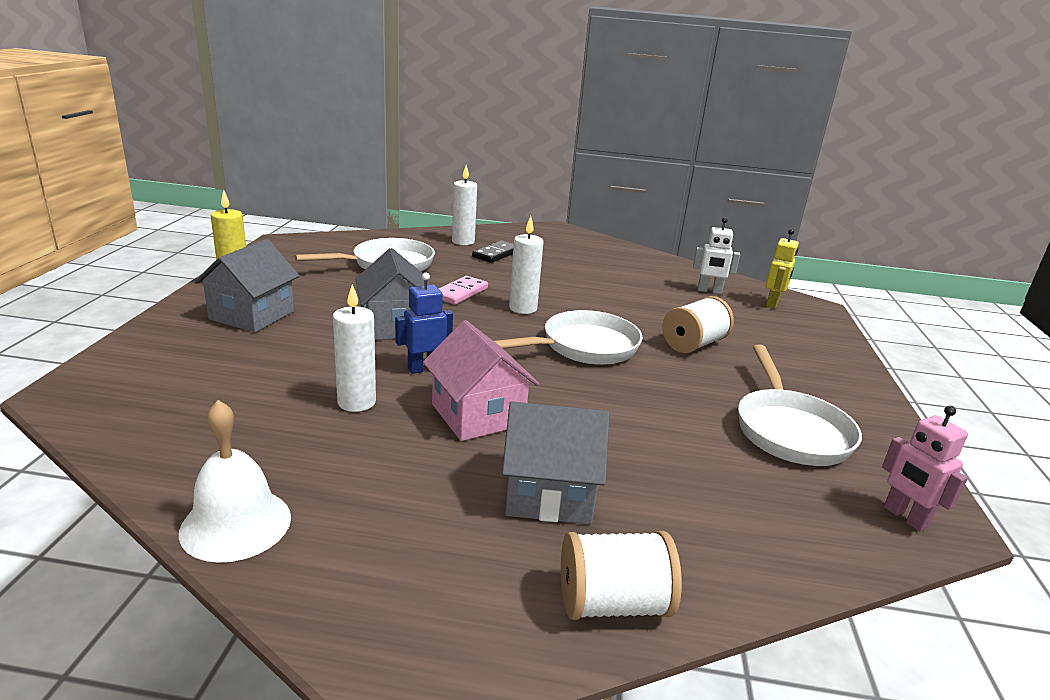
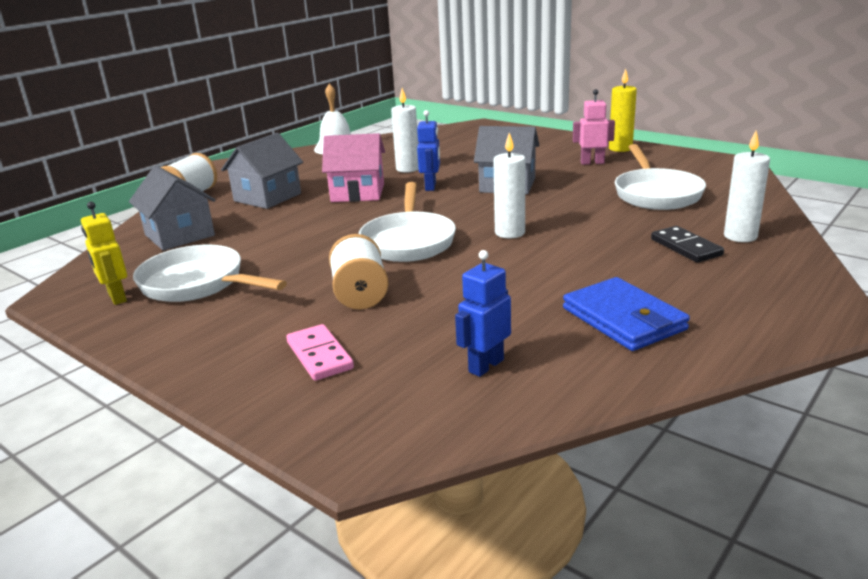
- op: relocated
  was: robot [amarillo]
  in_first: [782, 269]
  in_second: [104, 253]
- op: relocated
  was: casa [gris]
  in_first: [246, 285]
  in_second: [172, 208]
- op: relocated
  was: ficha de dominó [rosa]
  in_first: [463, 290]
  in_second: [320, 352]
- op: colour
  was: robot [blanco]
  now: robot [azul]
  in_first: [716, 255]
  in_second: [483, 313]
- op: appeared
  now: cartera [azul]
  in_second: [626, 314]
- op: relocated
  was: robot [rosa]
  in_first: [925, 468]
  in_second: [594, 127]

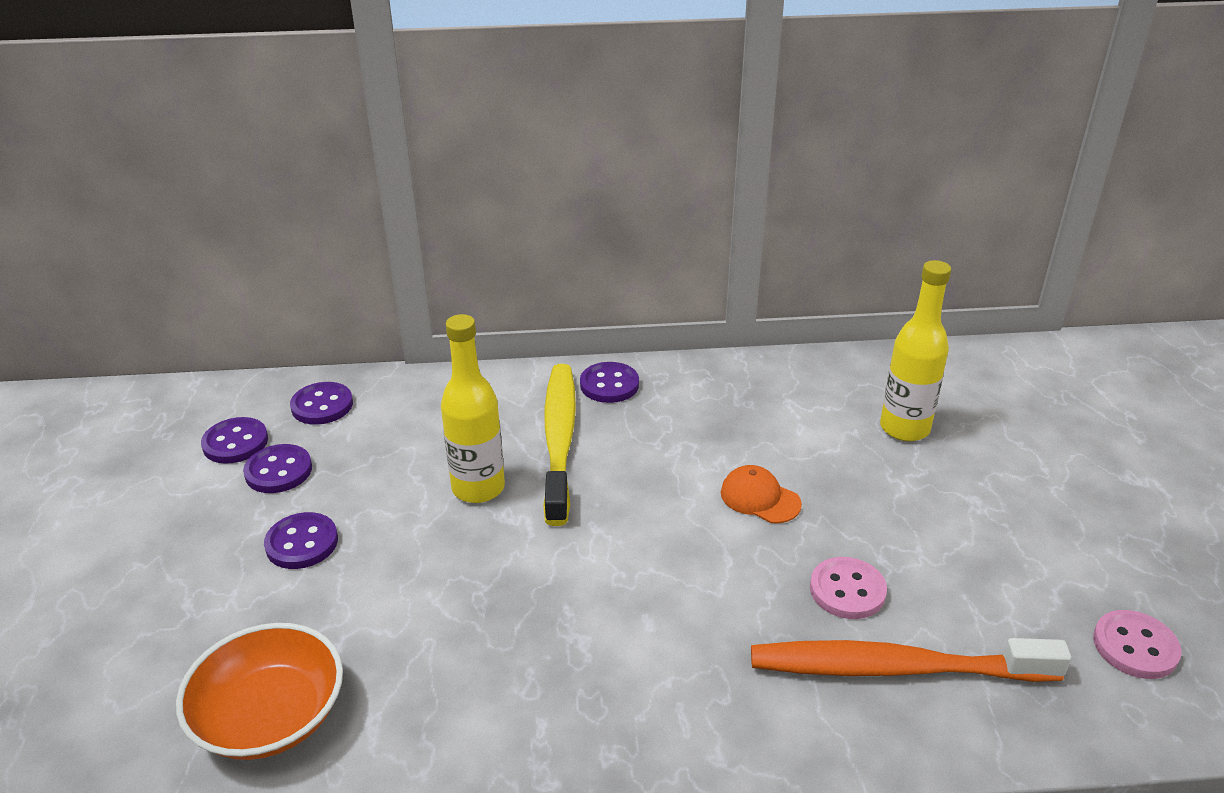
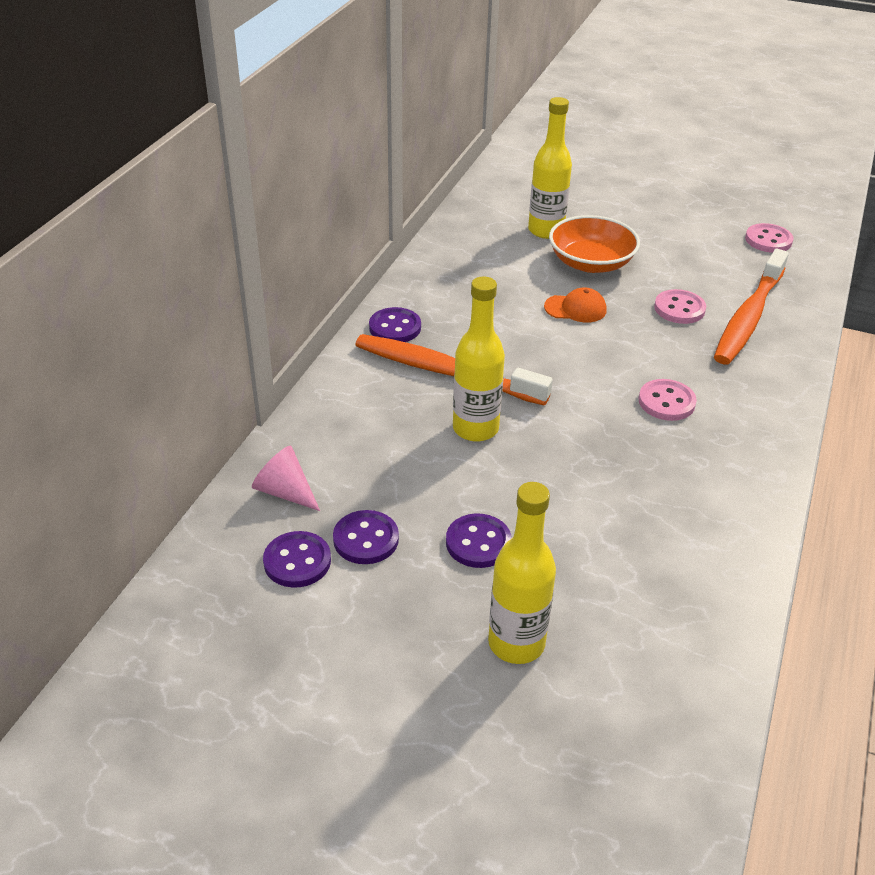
- op: exchanged
  was: botón [morado]
  now: cono [rosa]
  in_first: [321, 403]
  in_second: [286, 478]
- op: colour
  was: cepillo de dientes [amarillo]
  now: cepillo de dientes [naranja]
  in_first: [559, 445]
  in_second: [454, 370]
- op: appeared
  now: botella [amarillo]
  in_second: [522, 573]
- op: spun
  was: gorra [naranja]
  in_first: [761, 494]
  in_second: [575, 305]
  clockwise: -150
- op: relocated
  was: cuenco [naranja]
  in_first: [259, 691]
  in_second: [594, 244]
- op: appeared
  now: botón [rosa]
  in_second: [668, 400]

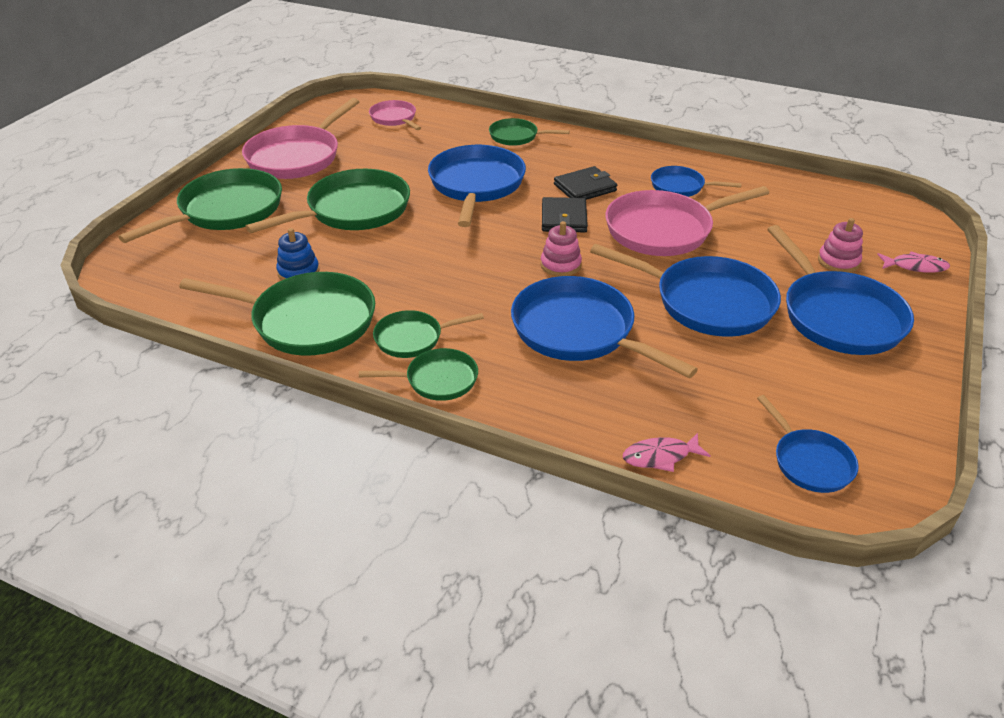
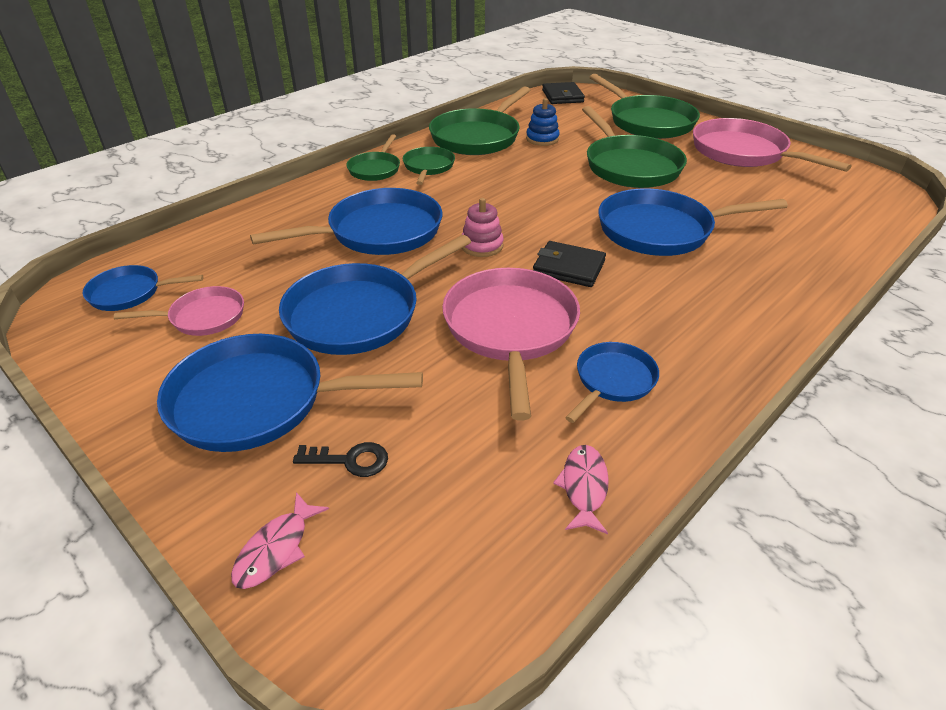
- op: relocated
  was: sartén [rosa]
  in_first: [395, 115]
  in_second: [179, 311]
- op: exchanged
  was: juguete apilable [rosa]
  now: llave [negro]
  in_first: [840, 245]
  in_second: [340, 459]
- op: relocated
  was: cartera [negro]
  in_first: [585, 183]
  in_second: [563, 93]
- op: relocated
  was: pez [rosa]
  in_first: [666, 452]
  in_second: [581, 489]
- op: spun
  was: sartén [azul]
  in_first: [477, 186]
  in_second: [693, 222]
  clockwise: 150
- op: missing
  was: sartén [verde]
  in_first: [529, 132]

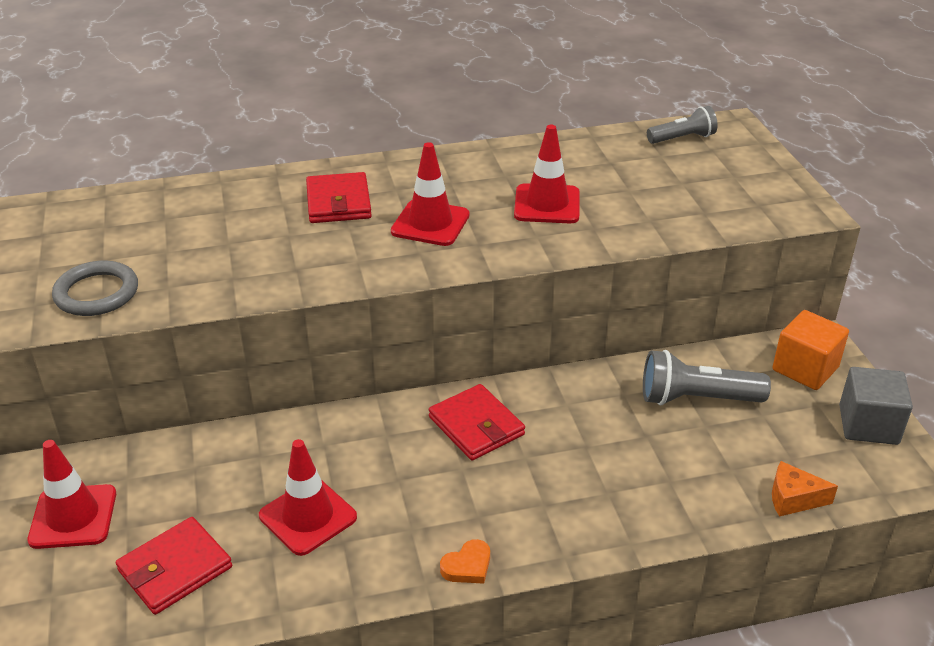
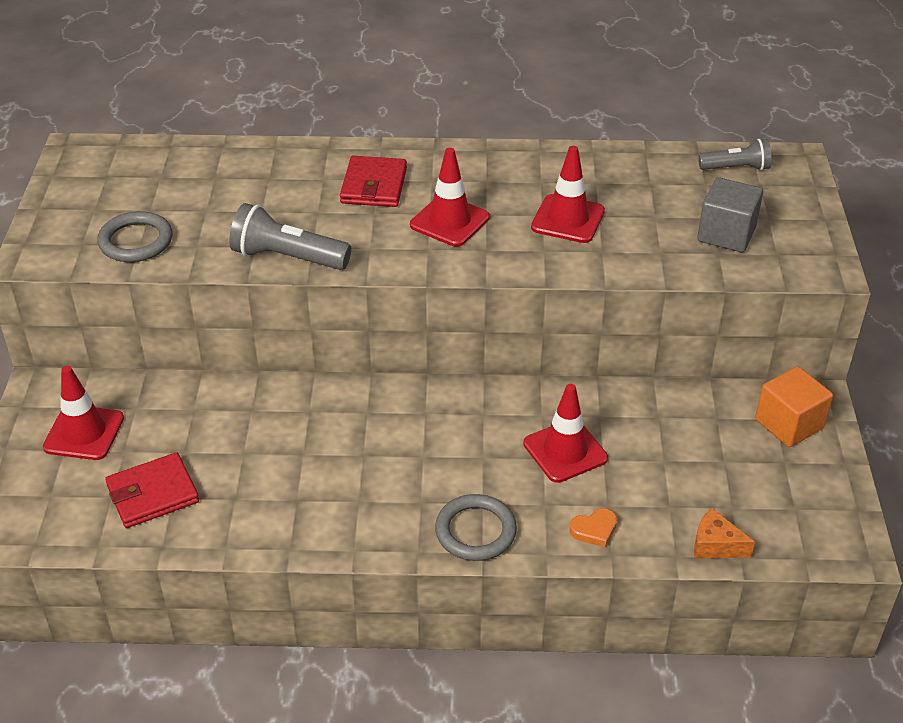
- op: relocated
  was: lámpara de mano [gris]
  in_first: [707, 377]
  in_second: [290, 236]
- op: appeared
  now: anillo [gris]
  in_second: [476, 527]
- op: relocated
  was: cono de tráfico [rojo]
  in_first: [308, 497]
  in_second: [565, 433]
- op: relocated
  was: corazón [naranja]
  in_first: [465, 561]
  in_second: [593, 527]
- op: relocated
  was: cubo [gris]
  in_first: [876, 406]
  in_second: [730, 214]
- op: missing
  was: cartera [rojo]
  in_first: [477, 422]

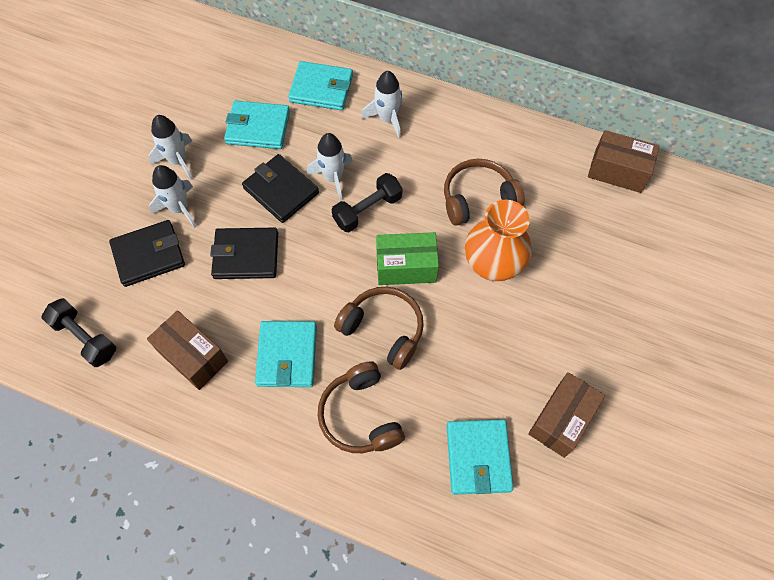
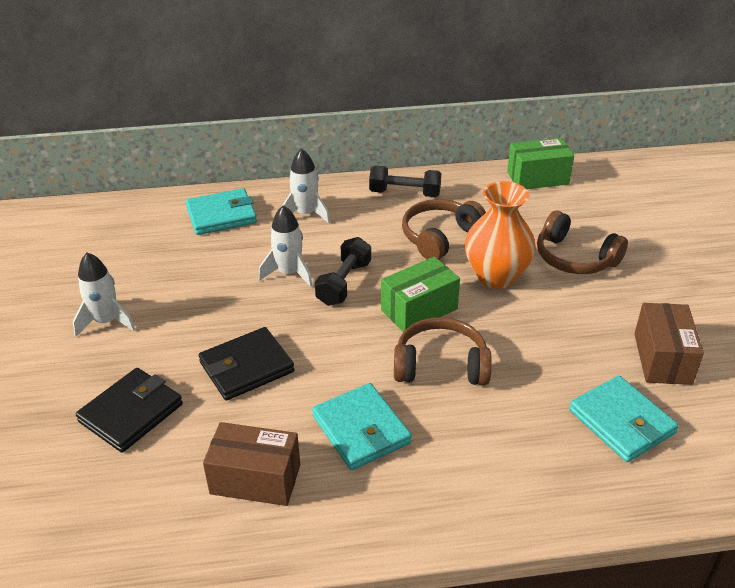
- op: relocated
  was: mancuerna [negro]
  in_first: [79, 332]
  in_second: [405, 181]
- op: colour
  was: caja [marrón]
  now: caja [verde]
  in_first: [623, 161]
  in_second: [540, 163]
- op: relocated
  was: auriculares [marrón]
  in_first: [361, 407]
  in_second: [582, 242]
- op: missing
  was: cohete [blanco]
  in_first: [173, 196]
- op: missing
  was: cartera [turquesa]
  in_first: [257, 125]
- op: missing
  was: cartera [negro]
  in_first: [280, 188]

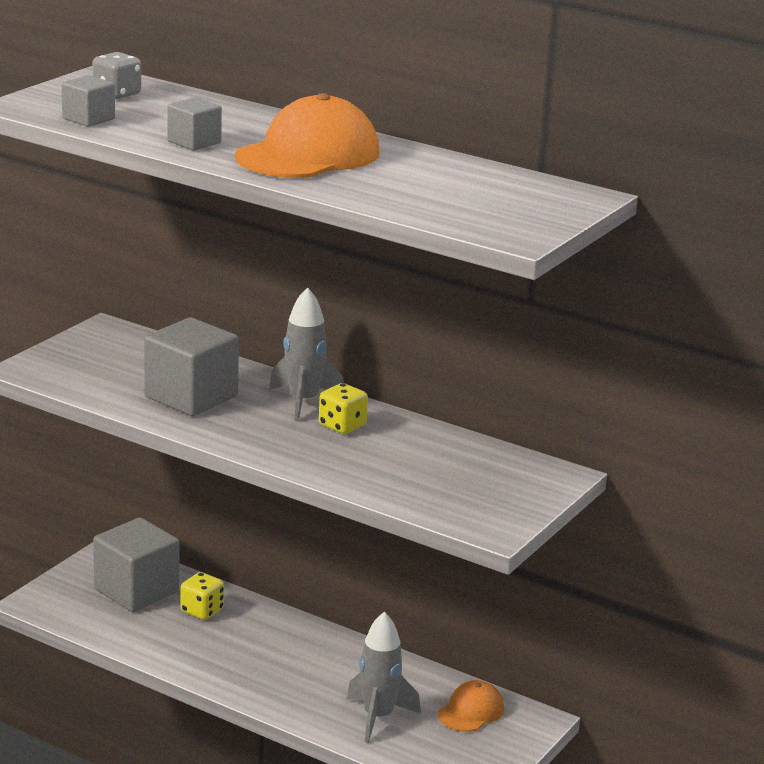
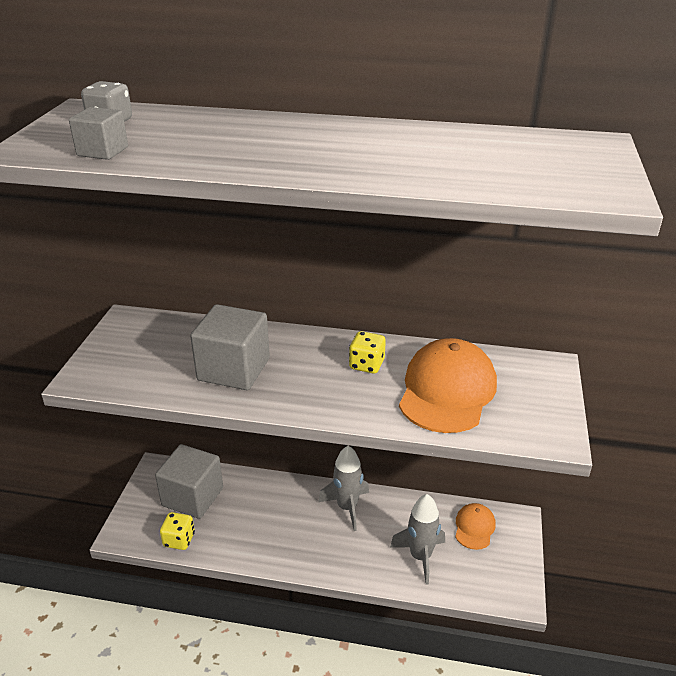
- op: relocated
  was: dado [amarillo]
  in_first: [202, 596]
  in_second: [177, 531]
- op: relocated
  was: cohete [gris]
  in_first: [306, 354]
  in_second: [343, 488]
- op: relocated
  was: gorra [naranja]
  in_first: [307, 135]
  in_second: [448, 385]
- op: missing
  was: cubo [gris]
  in_first: [194, 123]

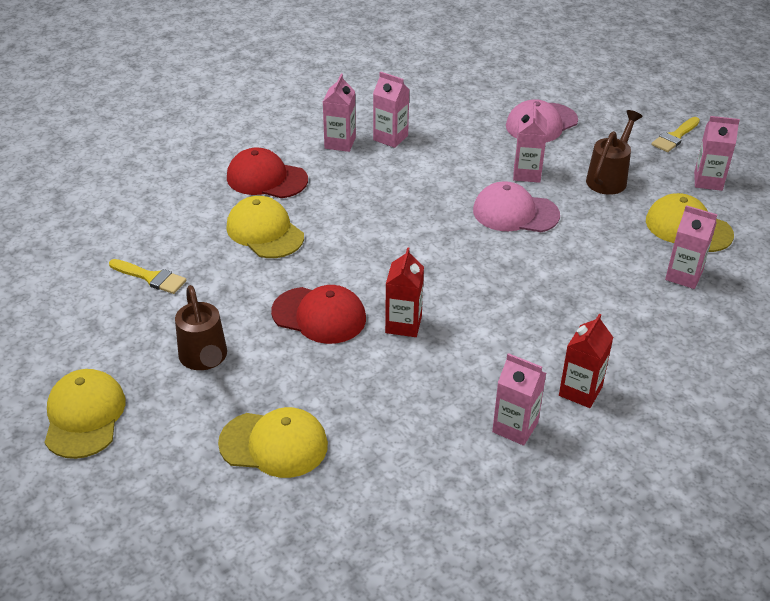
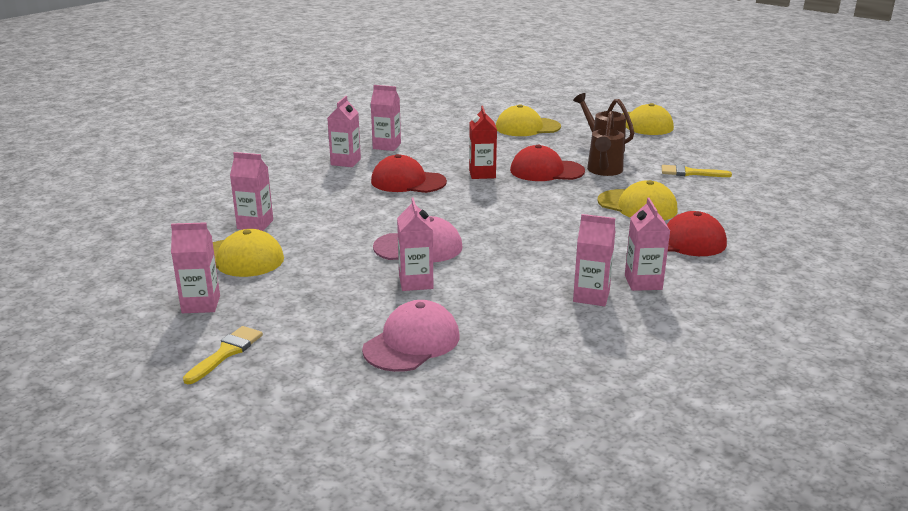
- op: colour
  was: cartón de leche [rojo]
  now: cartón de leche [rosa]
  in_first: [586, 360]
  in_second: [344, 131]
- op: appeared
  now: gorra [rojo]
  in_second: [409, 173]
- op: relocated
  was: regadera [marrón]
  in_first: [614, 152]
  in_second: [605, 143]

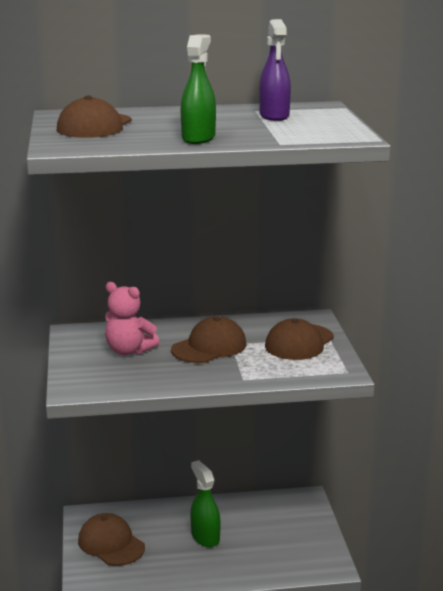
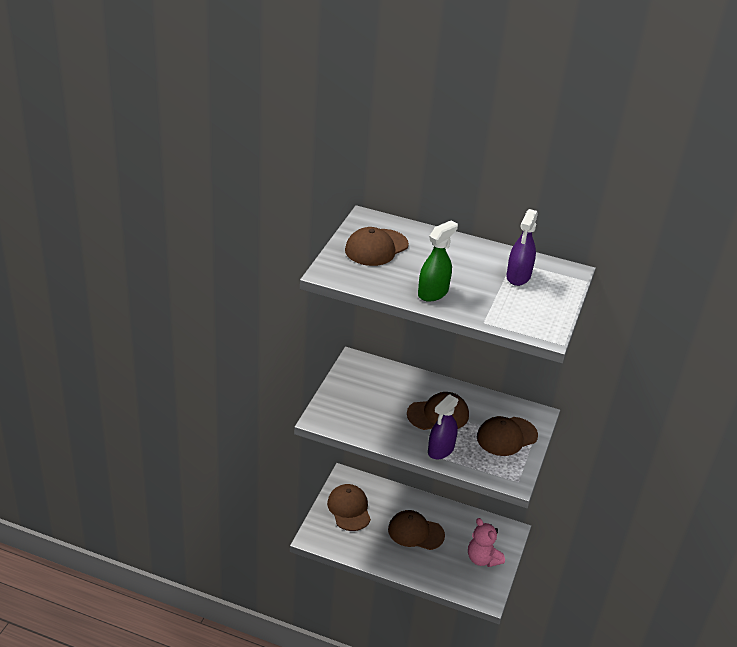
- op: exchanged
  was: pulverizador [verde]
  now: gorra [marrón]
  in_first: [205, 503]
  in_second: [416, 530]
- op: appeared
  now: pulverizador [morado]
  in_second: [443, 426]
- op: relocated
  was: osito [rosa]
  in_first: [132, 318]
  in_second: [486, 542]

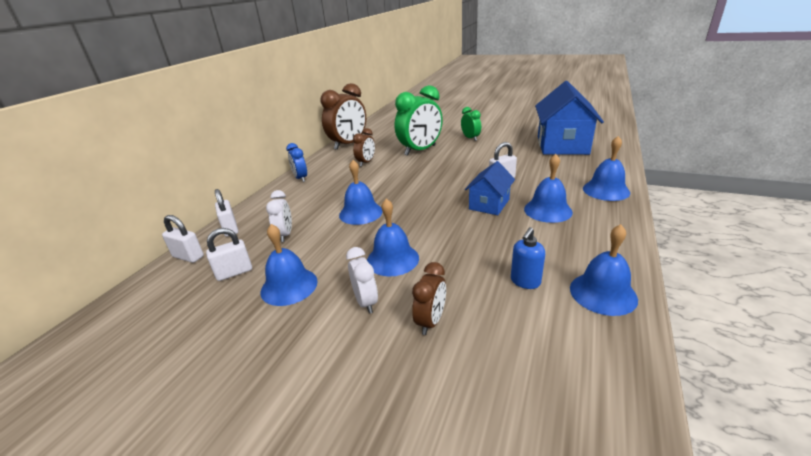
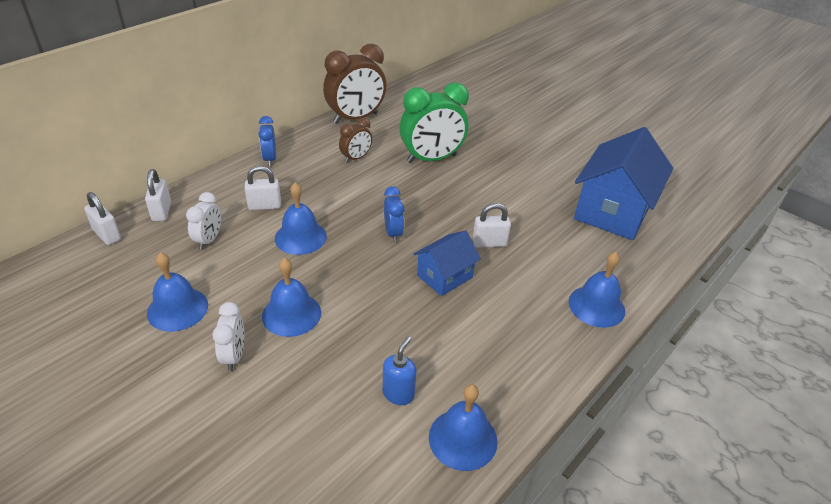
- op: relocated
  was: candado [blanco]
  in_first: [229, 254]
  in_second: [263, 188]
- op: spun
  was: dispensador de jabón [azul]
  in_first: [528, 258]
  in_second: [400, 370]
  clockwise: 150
- op: appeared
  now: despertador [azul]
  in_second: [394, 214]
- op: missing
  was: despertador [marrón]
  in_first: [429, 298]
- op: missing
  was: despertador [verde]
  in_first: [471, 124]
- op: missing
  was: campana [azul]
  in_first: [548, 188]

